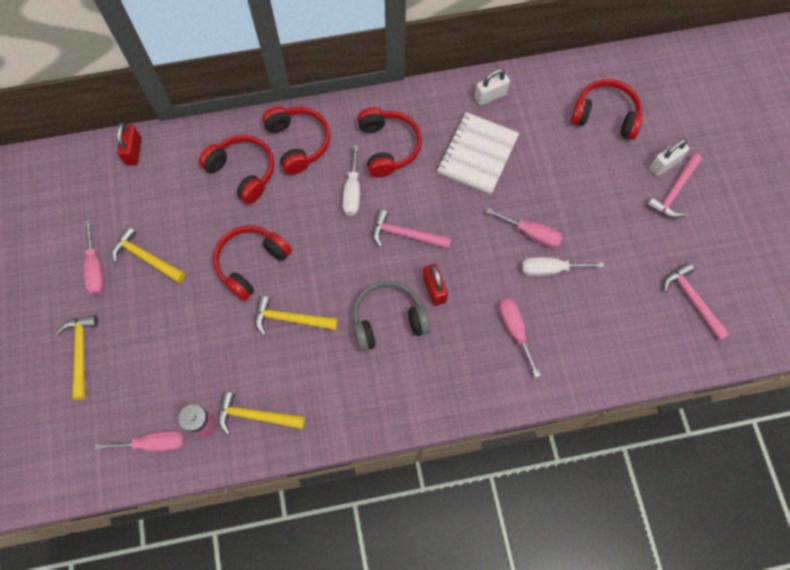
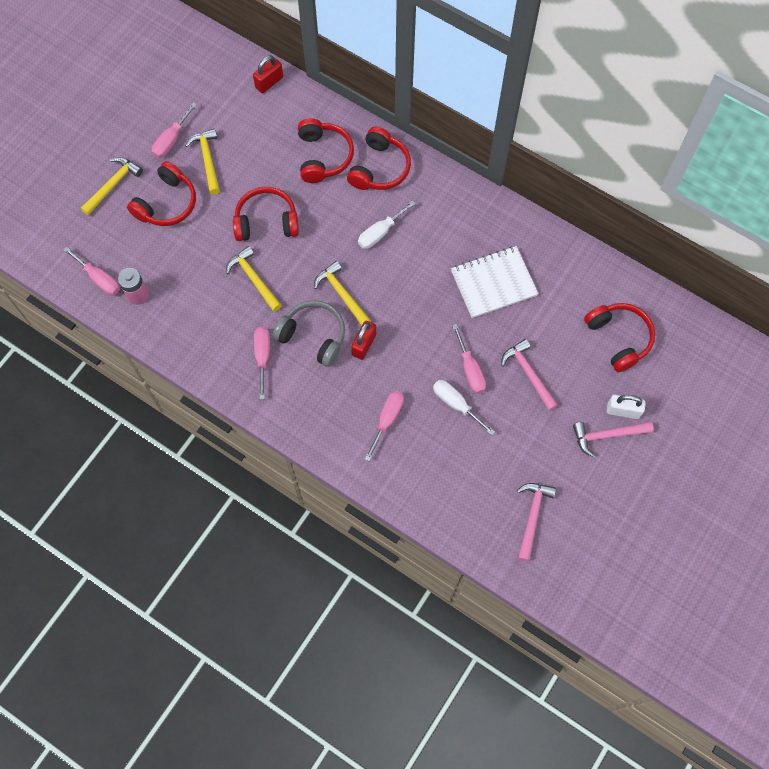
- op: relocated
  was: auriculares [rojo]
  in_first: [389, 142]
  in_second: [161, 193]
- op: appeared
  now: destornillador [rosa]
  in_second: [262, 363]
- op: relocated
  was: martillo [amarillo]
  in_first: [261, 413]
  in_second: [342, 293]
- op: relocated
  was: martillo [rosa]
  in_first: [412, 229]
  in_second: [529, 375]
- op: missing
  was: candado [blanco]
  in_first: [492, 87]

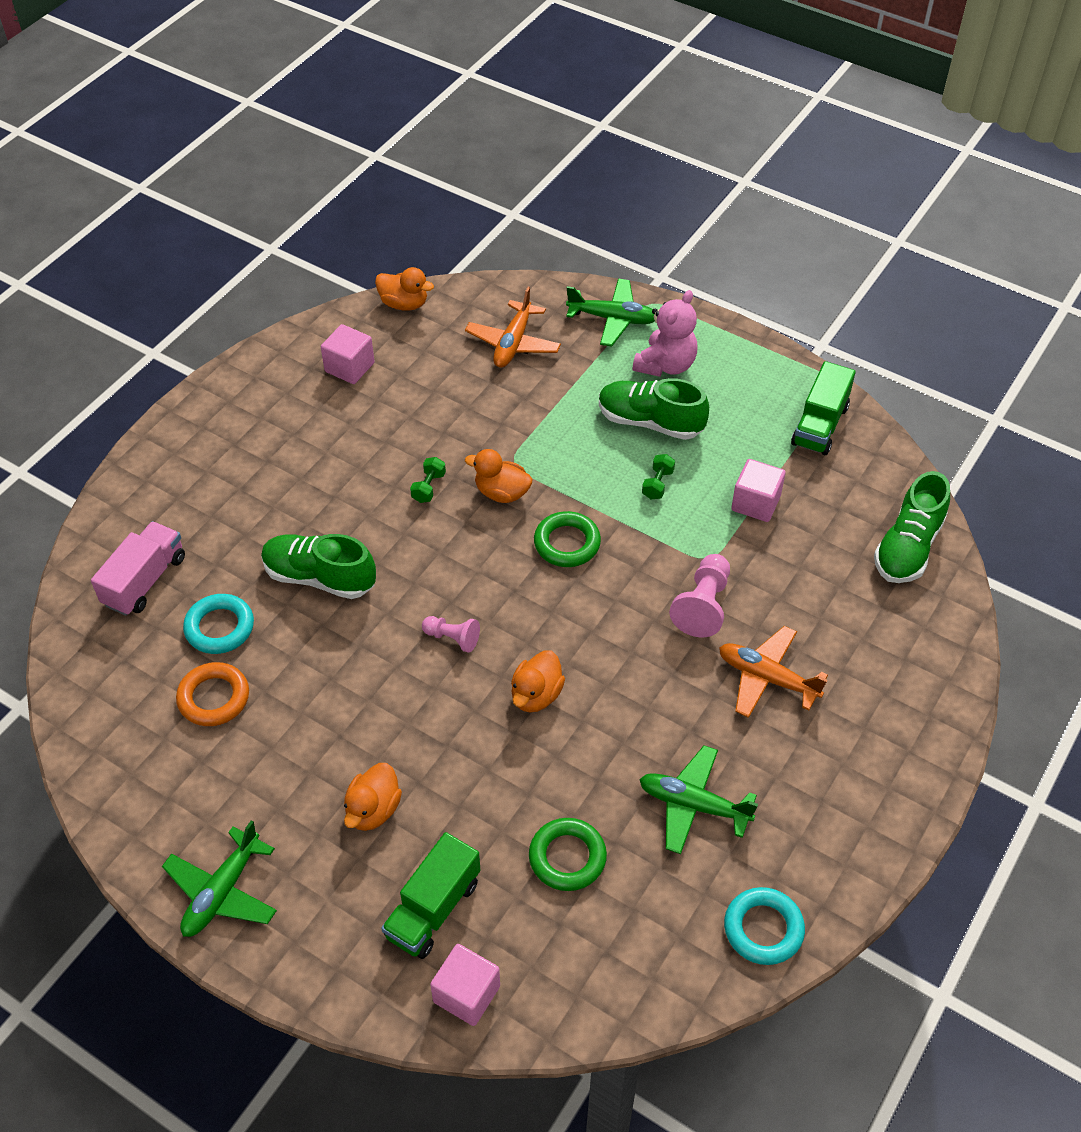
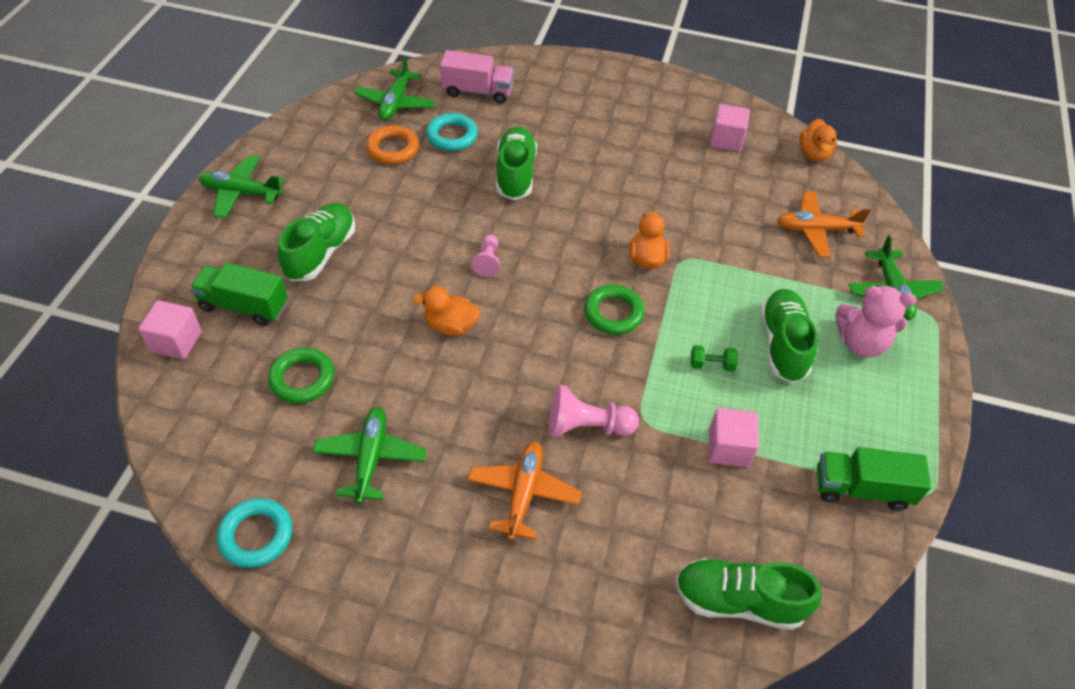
- op: exchanged
  was: pato [naranja]
  now: zapato [verde]
  in_first: [373, 797]
  in_second: [316, 242]
- op: appeared
  now: avión [verde]
  in_second: [394, 88]
- op: missing
  was: mancuerna [verde]
  in_first: [428, 480]

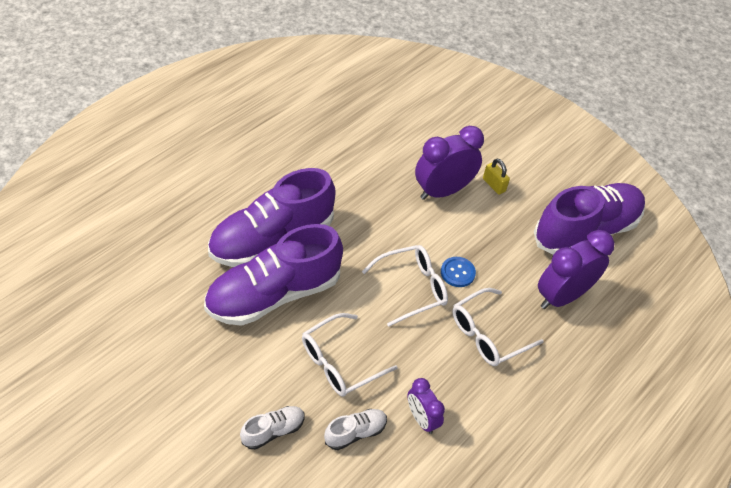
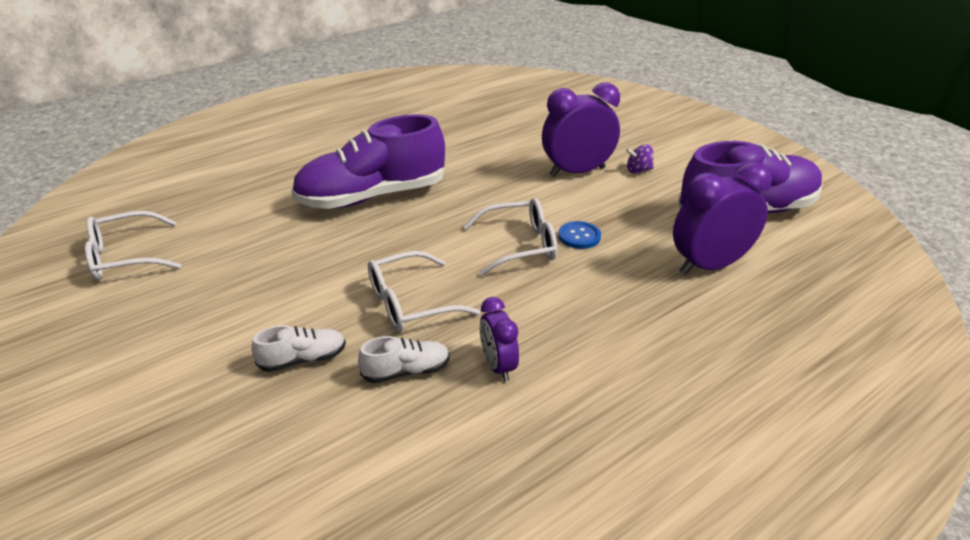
- op: relocated
  was: gafas [blanco]
  in_first: [498, 327]
  in_second: [133, 245]
- op: exchanged
  was: candado [amarillo]
  now: peonza [morado]
  in_first: [496, 176]
  in_second: [640, 159]
- op: missing
  was: zapato [morado]
  in_first: [273, 275]

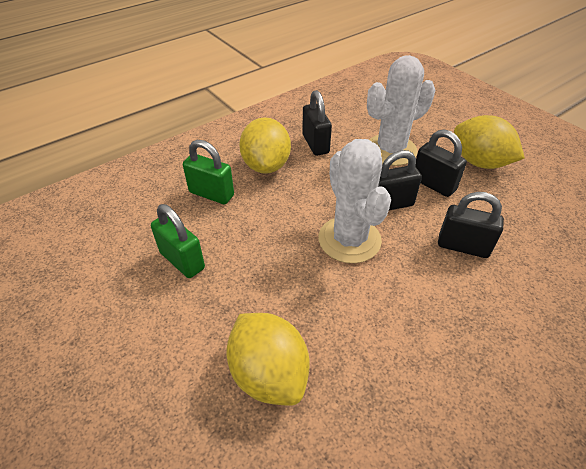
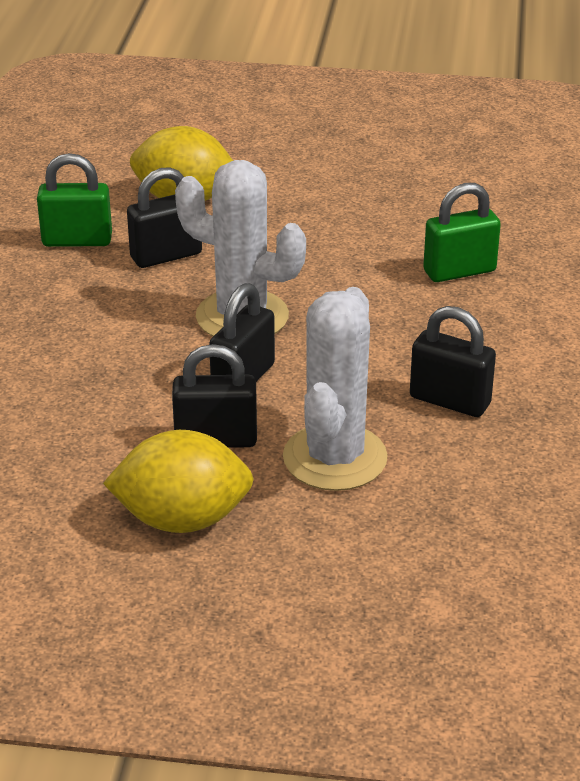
- op: relocated
  was: candado [verde]
  in_first: [178, 241]
  in_second: [74, 200]
- op: relocated
  was: candado [negro]
  in_first: [471, 225]
  in_second: [164, 217]
- op: missing
  was: limón [amarillo]
  in_first: [265, 145]

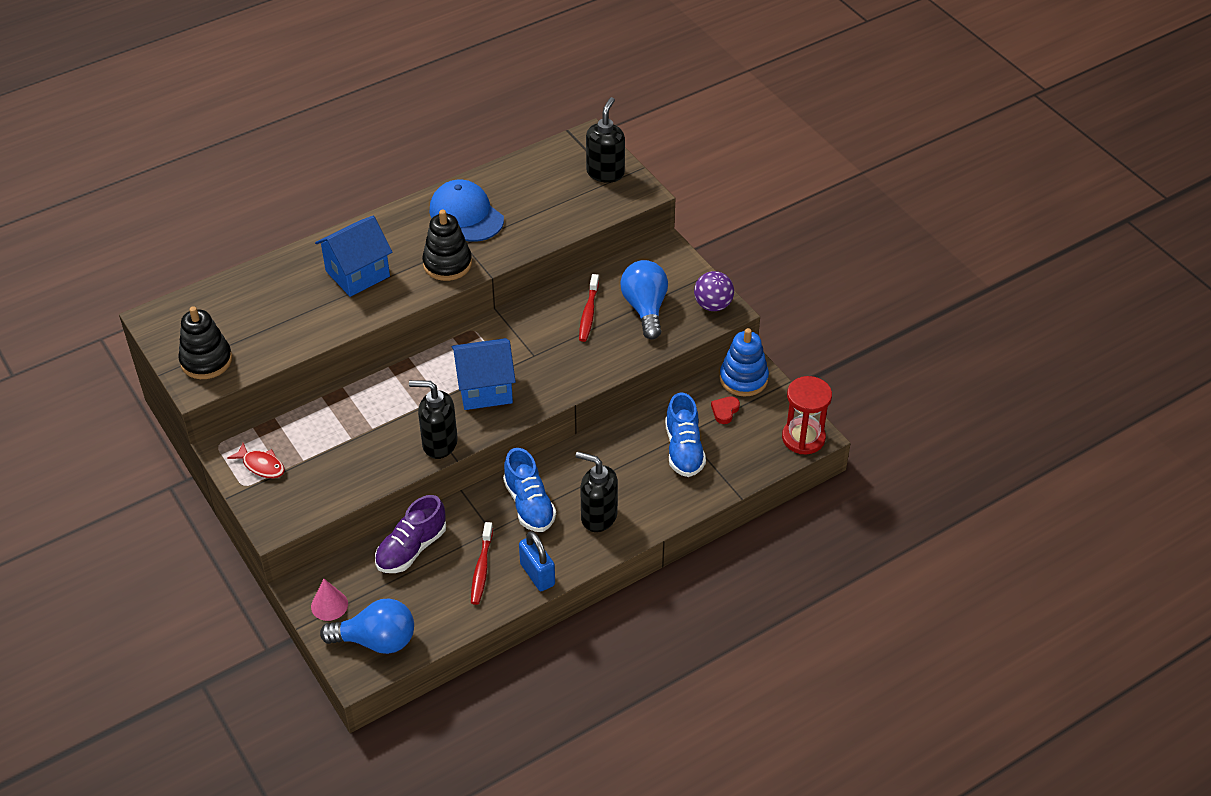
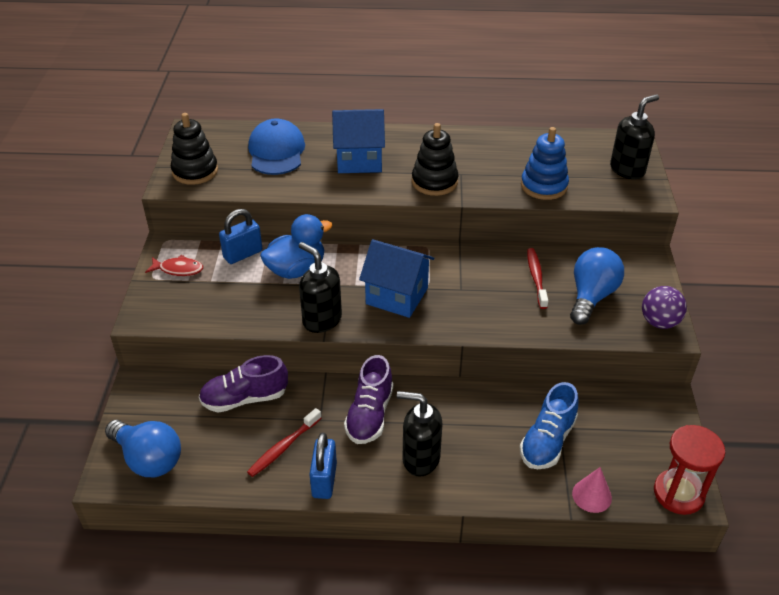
- op: spun
  was: pez [rojo]
  in_first: [256, 460]
  in_second: [174, 265]
  clockwise: -60
- op: appeared
  now: candado [azul]
  in_second: [240, 236]
- op: relocated
  was: gorra [azul]
  in_first: [467, 210]
  in_second: [276, 147]
- op: appeared
  now: pato [azul]
  in_second: [296, 246]
- op: colour
  was: zapato [azul]
  now: zapato [morado]
  in_first: [529, 490]
  in_second: [368, 399]
- op: spun
  was: dispensador de jabón [negro]
  in_first: [597, 491]
  in_second: [419, 433]
  clockwise: -45
- op: relocated
  was: juguete apilable [azul]
  in_first: [744, 362]
  in_second: [545, 163]
- op: spun
  was: cepillo de dientes [rojo]
  in_first: [589, 308]
  in_second: [537, 278]
  clockwise: 135
- op: relocated
  was: cono [rosa]
  in_first: [329, 600]
  in_second: [592, 490]
- op: missing
  was: corazón [rojo]
  in_first: [725, 410]

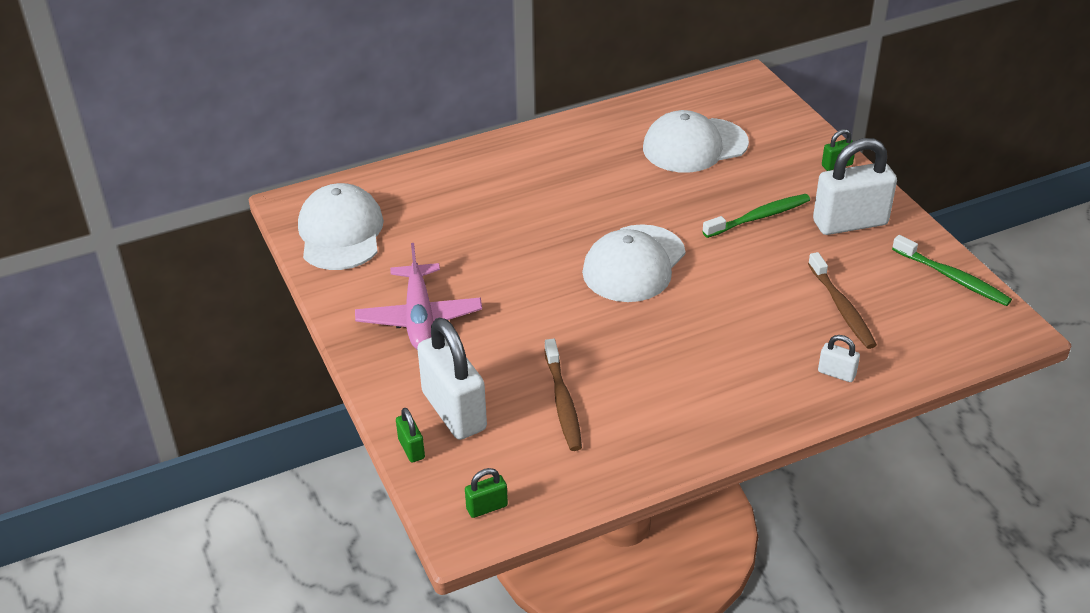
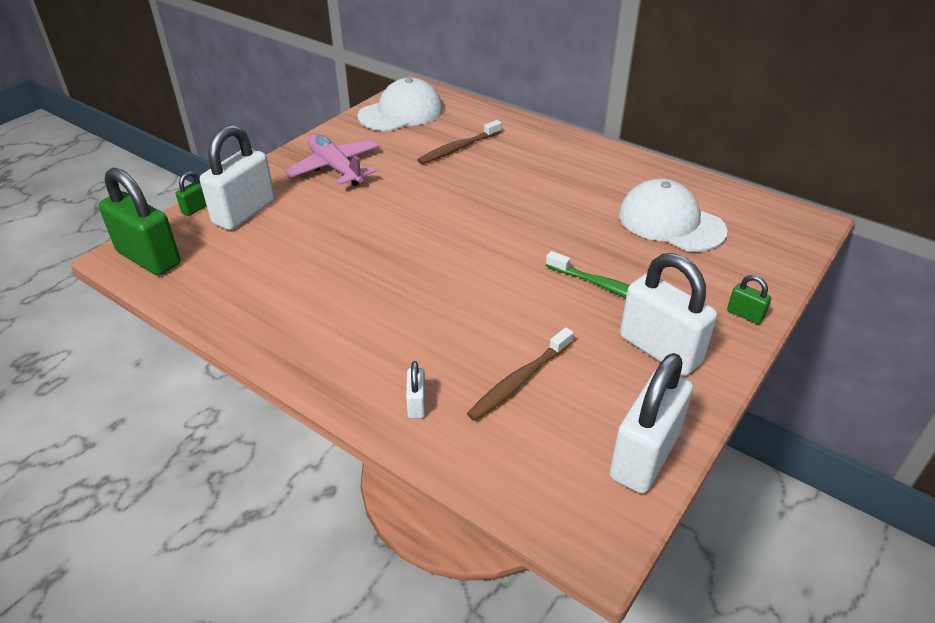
- op: size
  was: candado [verde]
  in_first: [486, 493]
  in_second: [140, 222]
  ratio: 2.24
- op: spun
  was: avión [rosa]
  in_first: [418, 296]
  in_second: [332, 160]
  clockwise: 90
- op: relocated
  was: cepillo de dientes [marrón]
  in_first: [563, 395]
  in_second: [459, 142]
- op: exchanged
  was: cepillo de dientes [verde]
  now: candado [blanco]
  in_first: [952, 270]
  in_second: [651, 423]
- op: missing
  was: gorra [blanco]
  in_first: [634, 263]

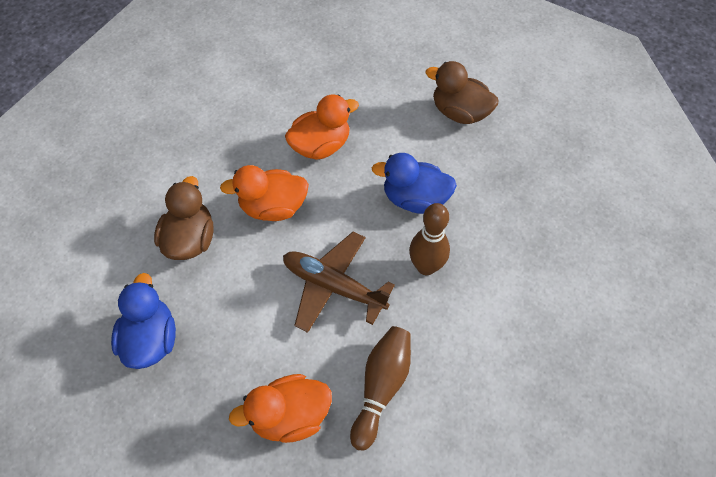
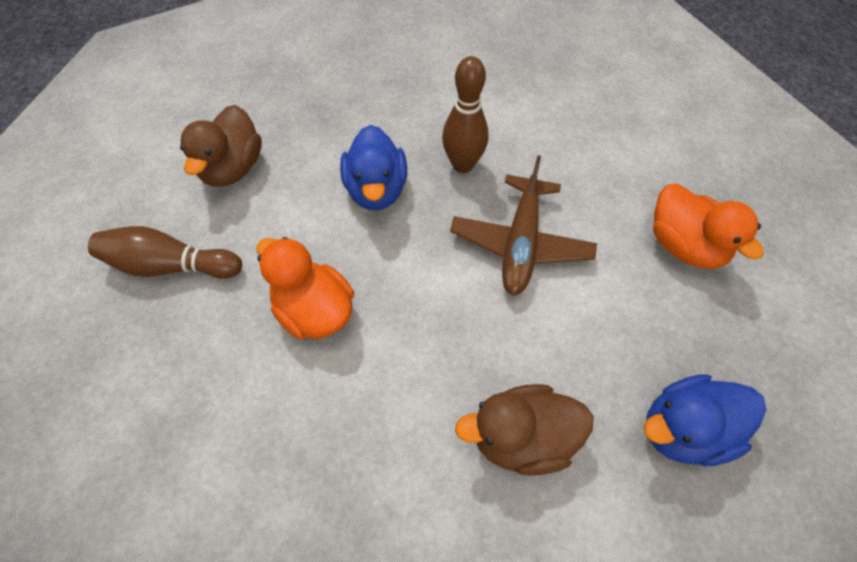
- op: relocated
  was: bolo [marrón]
  in_first: [380, 388]
  in_second: [165, 252]
- op: missing
  was: pato [naranja]
  in_first: [264, 193]

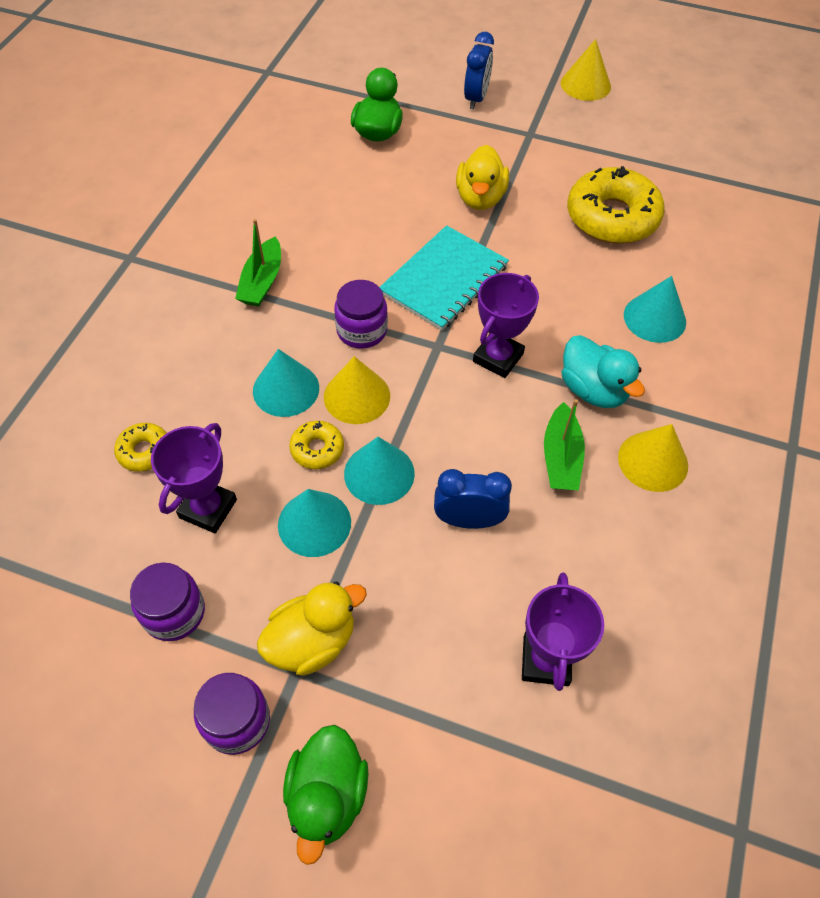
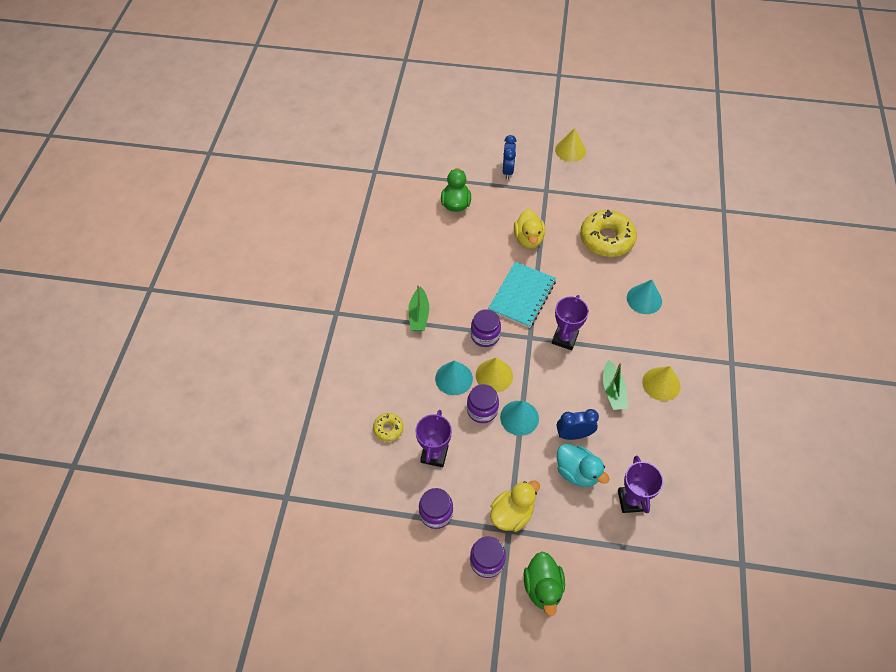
- op: exchanged
  was: rosquilla [amarillo]
  now: tarro [morado]
  in_first: [316, 445]
  in_second: [483, 403]
- op: relocated
  was: pato [turquesa]
  in_first: [603, 371]
  in_second: [583, 465]
- op: missing
  was: cono [turquesa]
  in_first: [314, 523]

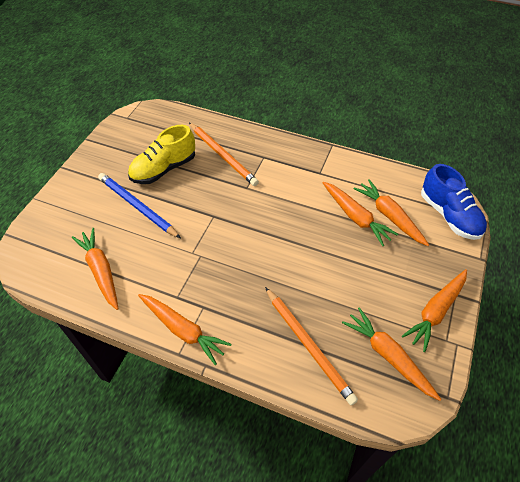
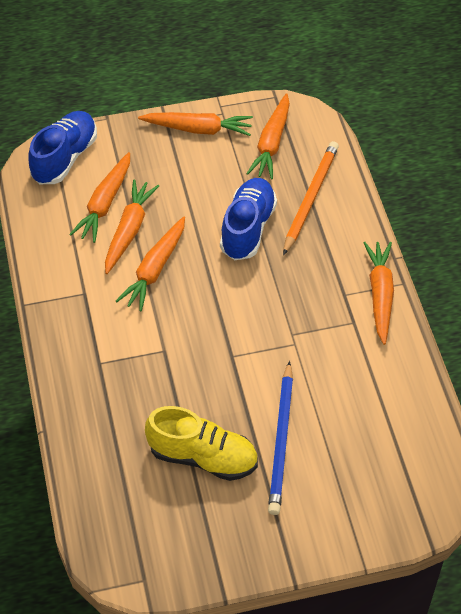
- op: relocated
  was: zanahoria [naranja]
  in_first: [95, 269]
  in_second: [150, 264]
- op: appeared
  now: zapato [azul]
  in_second: [248, 219]
- op: missing
  was: lápiz [naranja]
  in_first: [224, 154]

